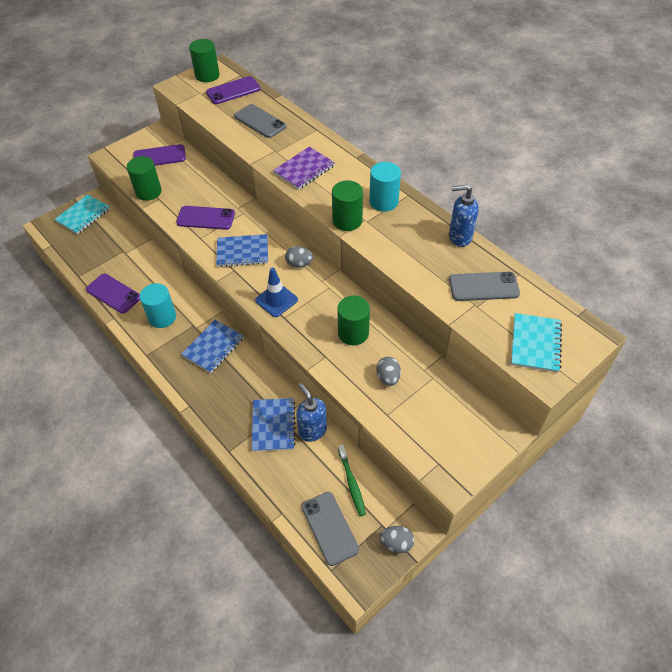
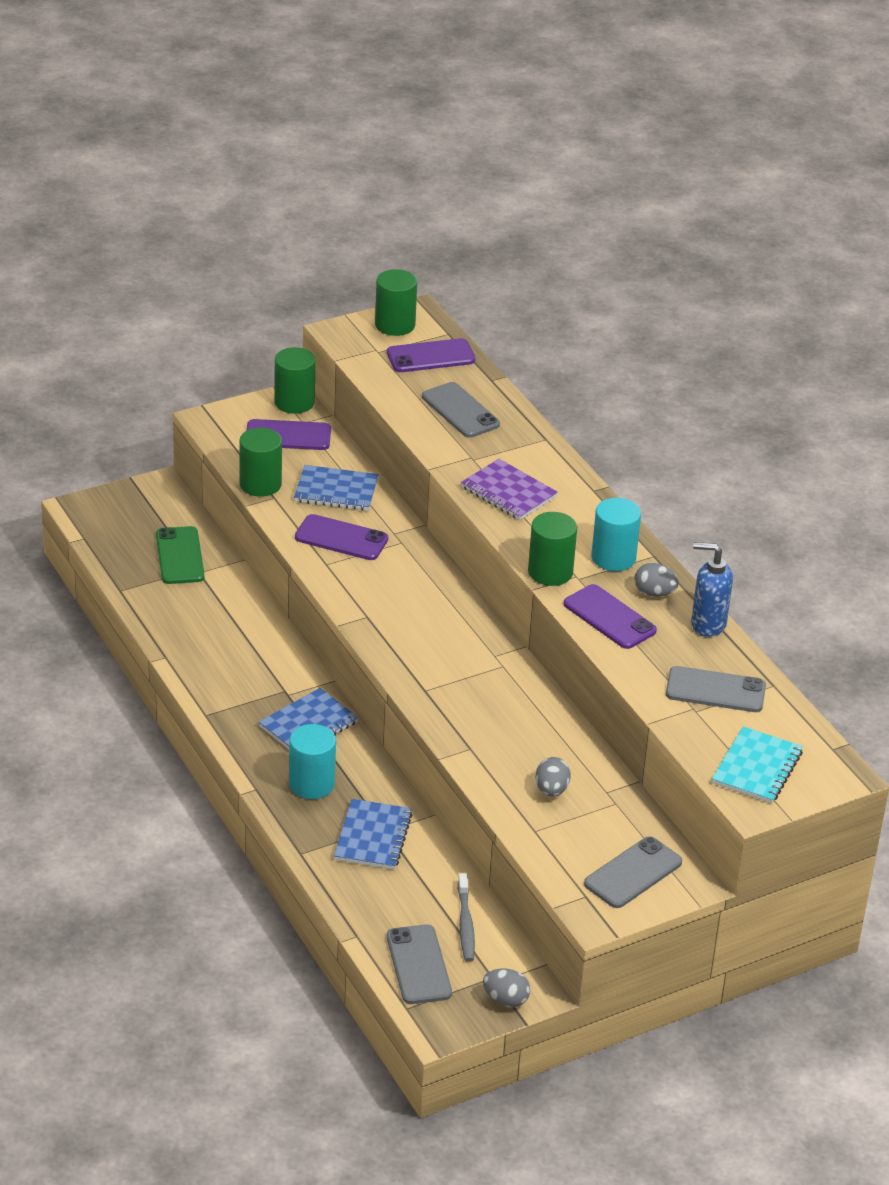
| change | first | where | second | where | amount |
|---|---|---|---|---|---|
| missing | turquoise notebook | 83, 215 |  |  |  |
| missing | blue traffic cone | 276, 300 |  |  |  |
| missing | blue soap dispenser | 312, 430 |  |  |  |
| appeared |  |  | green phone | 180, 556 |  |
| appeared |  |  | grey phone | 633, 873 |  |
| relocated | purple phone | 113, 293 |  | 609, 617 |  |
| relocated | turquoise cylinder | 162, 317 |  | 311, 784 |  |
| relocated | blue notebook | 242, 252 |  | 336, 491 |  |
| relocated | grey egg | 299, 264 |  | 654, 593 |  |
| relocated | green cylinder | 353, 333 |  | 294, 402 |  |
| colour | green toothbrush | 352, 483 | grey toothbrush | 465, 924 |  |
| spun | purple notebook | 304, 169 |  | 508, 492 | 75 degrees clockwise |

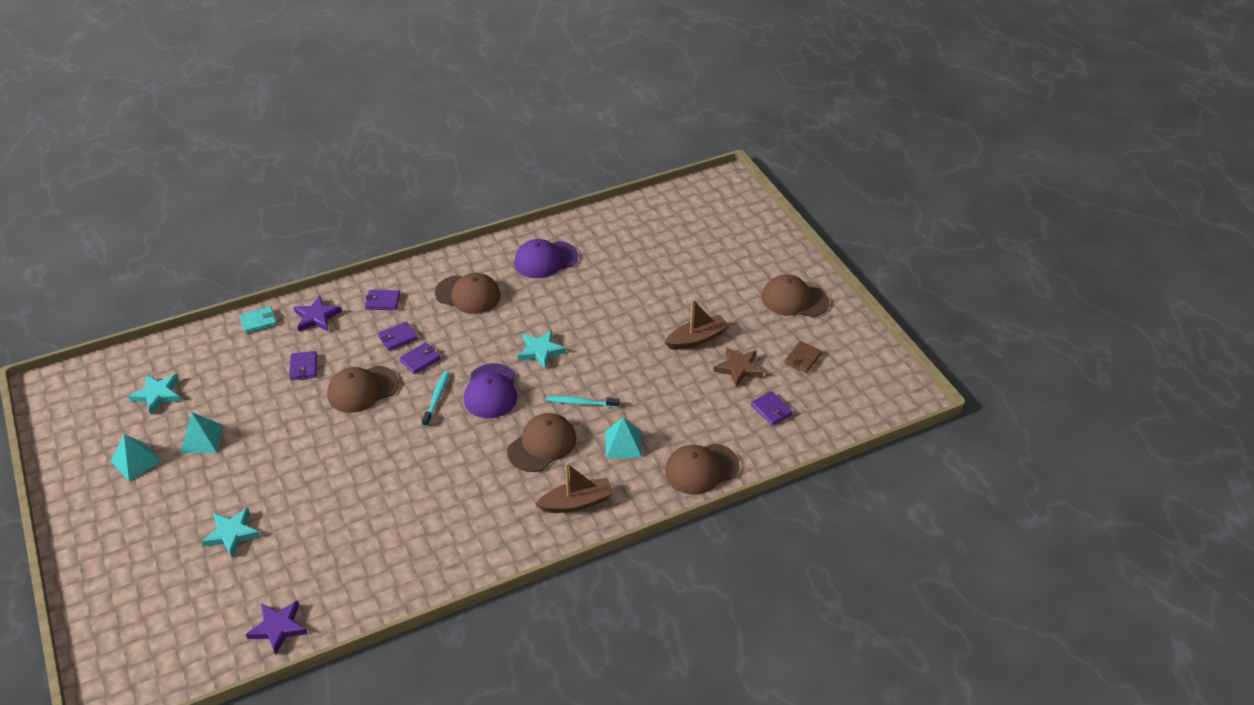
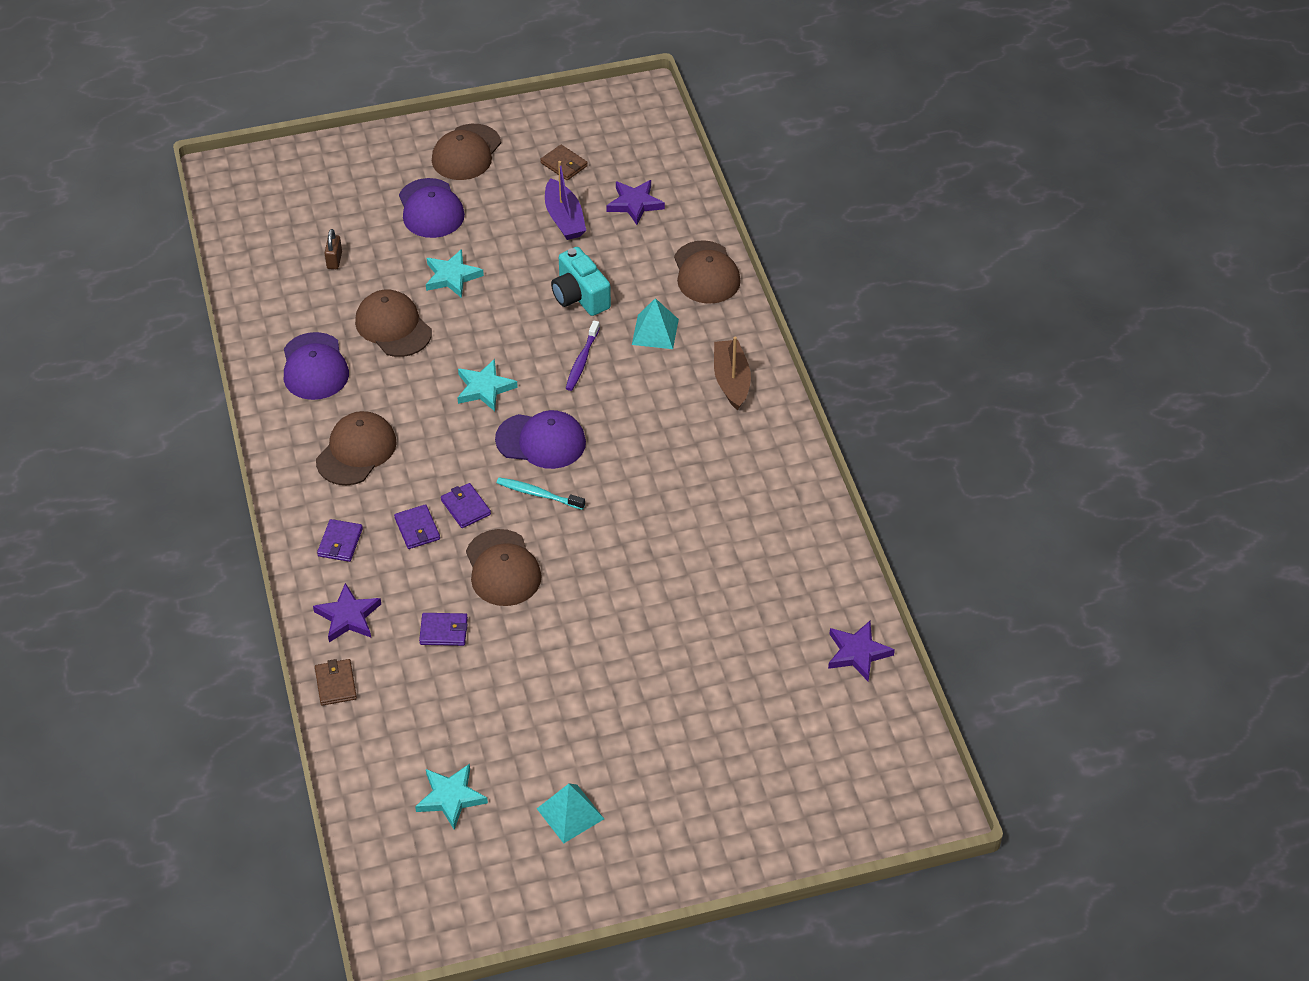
| change | first | where | second | where | amount |
|---|---|---|---|---|---|
| missing | turquoise pyramid | 201, 439 |  |  |  |
| missing | brown boat | 697, 339 |  |  |  |
| appeared |  |  | brown padlock | 334, 260 |  |
| appeared |  |  | purple cap | 431, 209 |  |
| appeared |  |  | turquoise camera | 580, 296 |  |
| relocated | turquoise star | 232, 534 |  | 452, 276 |  |
| relocated | brown cap | 542, 445 |  | 393, 326 |  |
| exchanged | brown star | 738, 368 | purple boat | 564, 218 |  |
| exchanged | purple wallet | 771, 410 | purple star | 635, 204 |  |
| colour | turquoise wallet | 258, 321 | brown wallet | 336, 684 |  |
| colour | turquoise toothbrush | 580, 403 | purple toothbrush | 582, 361 |  |

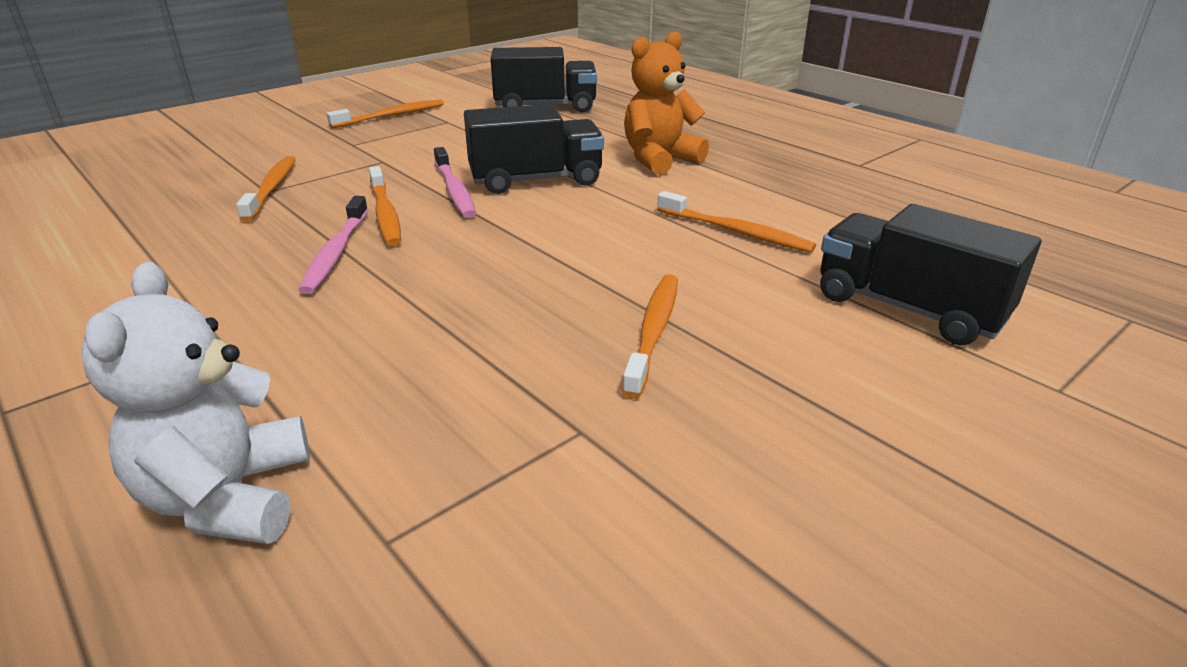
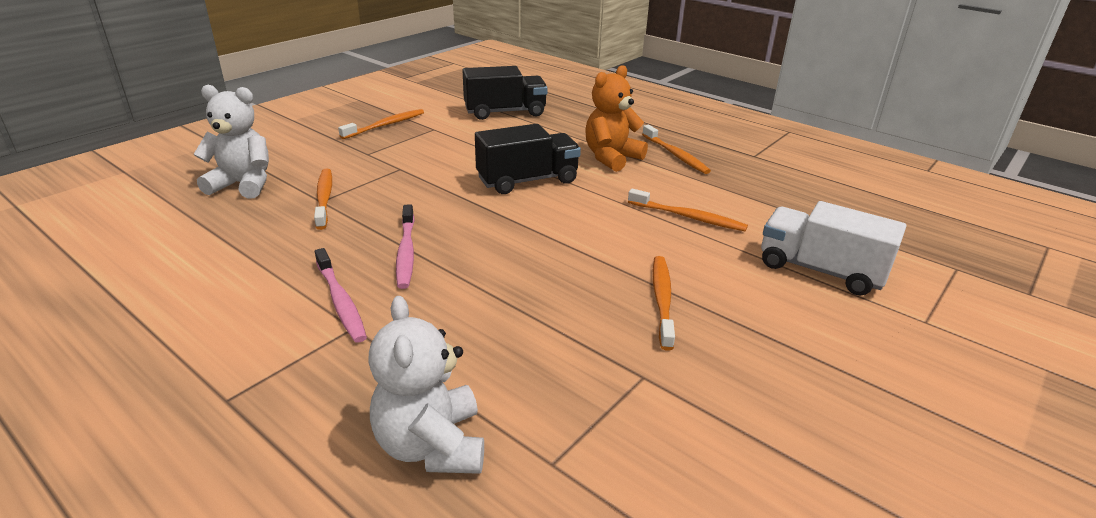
| change | first | where | second | where | amount |
|---|---|---|---|---|---|
| appeared |  |  | white teddy bear | 243, 185 |  |
| relocated | orange toothbrush | 385, 214 |  | 675, 155 |  |
| relocated | pink toothbrush | 454, 190 |  | 340, 301 |  |
| colour | black truck | 908, 308 | white truck | 820, 270 |  |

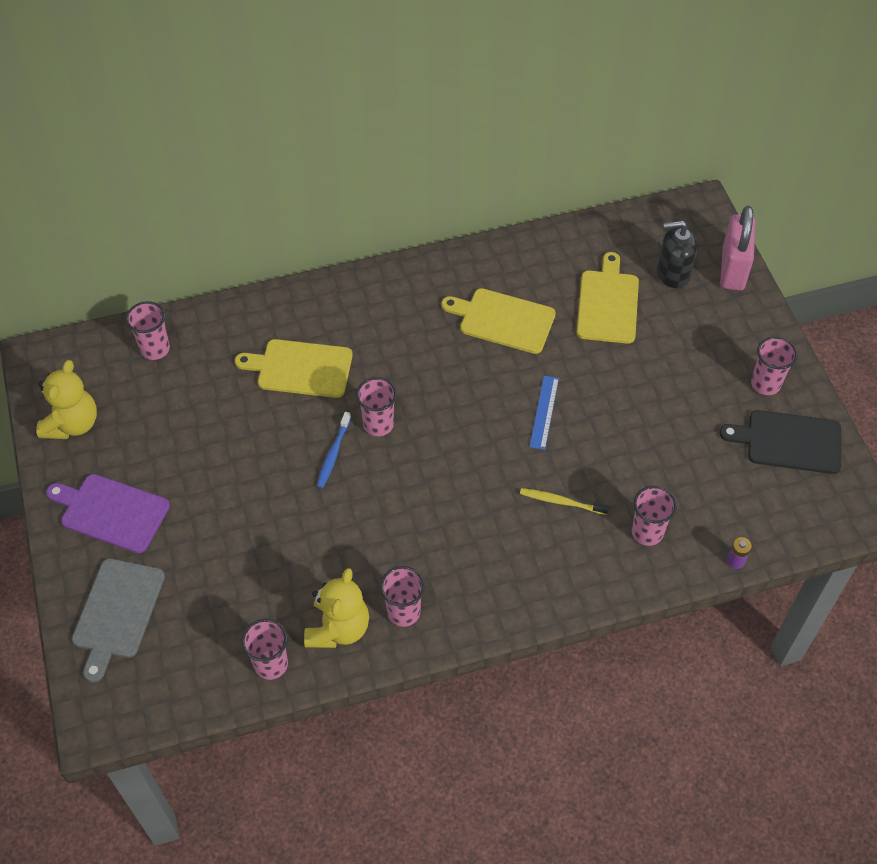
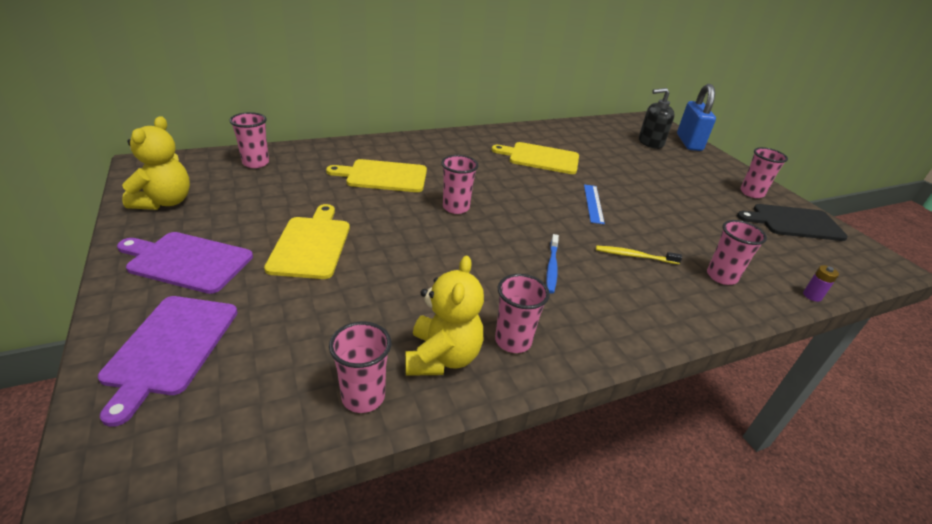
| change | first | where | second | where | amount |
|---|---|---|---|---|---|
| relocated | blue toothbrush | 333, 454 |  | 552, 267 |  |
| relocated | yellow cutting board | 608, 303 |  | 311, 244 |  |
| colour | grey cutting board | 117, 613 | purple cutting board | 170, 348 |  |
| colour | pink padlock | 732, 269 | blue padlock | 689, 142 |  |

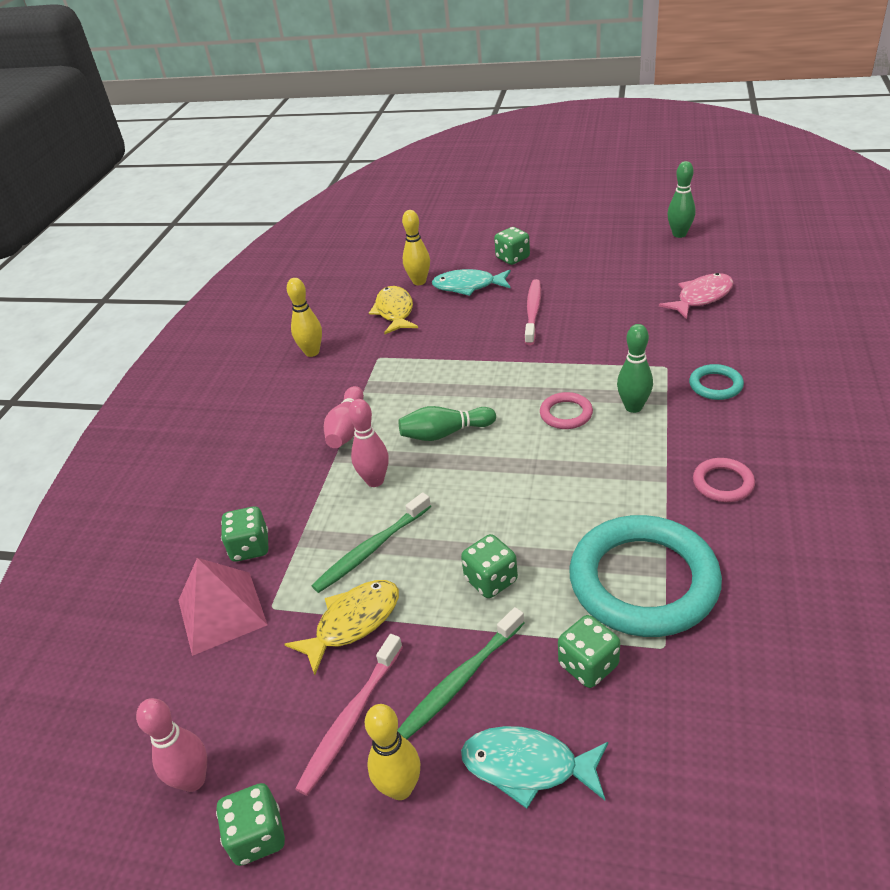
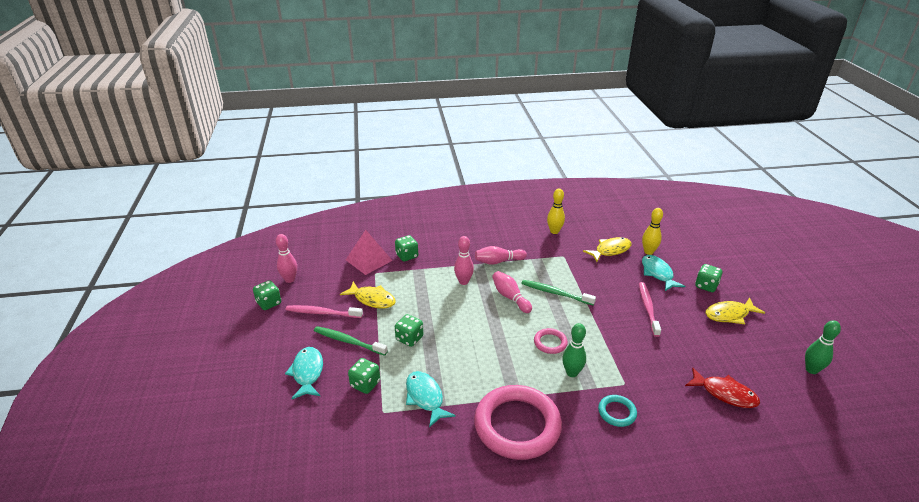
| change | first | where | second | where | amount |
|---|---|---|---|---|---|
| missing | yellow bowling pin | 400, 788 |  |  |  |
| appeared |  |  | yellow fish | 729, 315 |  |
| relocated | green toothbrush | 371, 549 |  | 555, 293 |  |
| exchanged | turquoise ring | 643, 581 | turquoise fish | 425, 397 |  |
| colour | green bowling pin | 445, 433 | pink bowling pin | 510, 297 |  |
| colour | pink fish | 701, 297 | red fish | 725, 393 |  |
| spun | pink toothbrush | 533, 312 |  | 648, 308 | 75 degrees counterclockwise |
| size | pink ring | 723, 483 |  | 517, 425 | x2.24 |

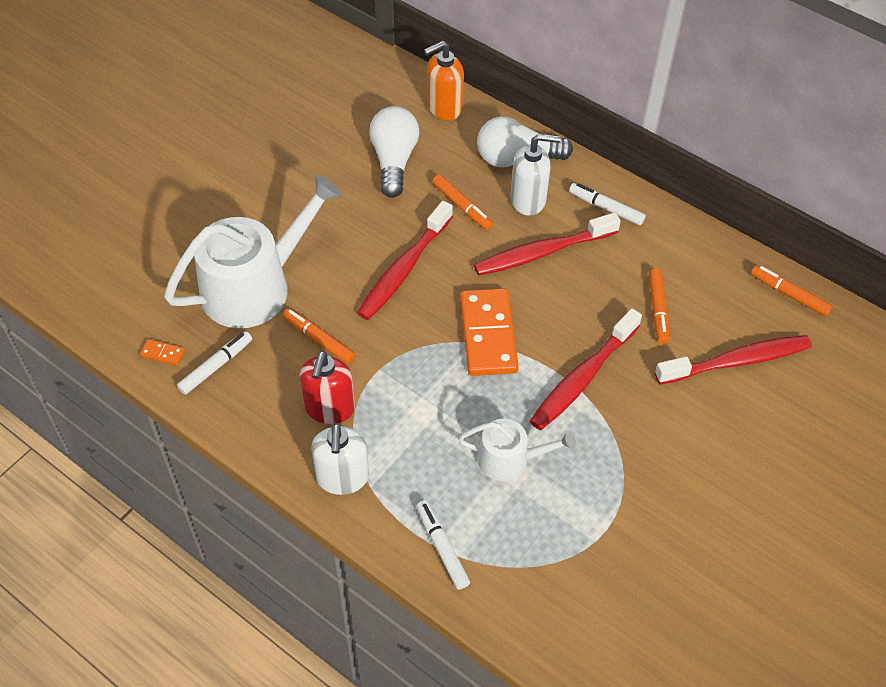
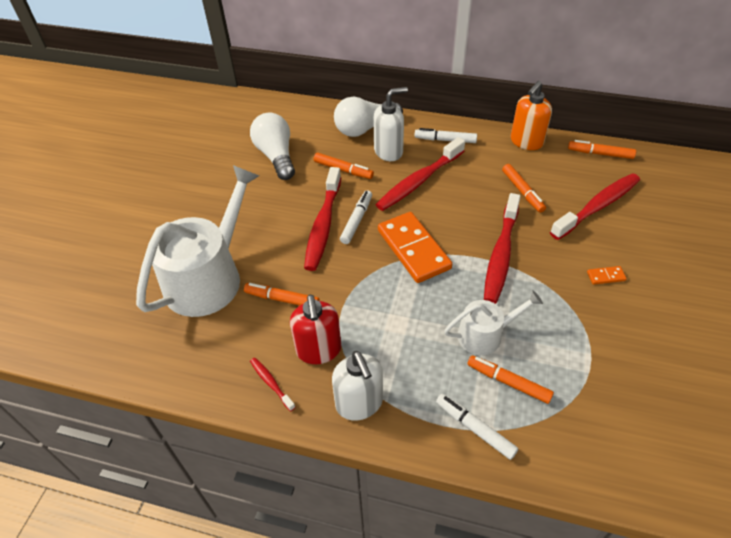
| change | first | where | second | where | amount |
|---|---|---|---|---|---|
| appeared |  |  | red toothbrush | 271, 383 |  |
| appeared |  |  | orange marker | 508, 382 |  |
| relocated | orange domino | 163, 353 |  | 605, 276 |  |
| relocated | white marker | 216, 366 |  | 356, 220 |  |
| relocated | orange soap dispenser | 444, 108 |  | 526, 142 |  |

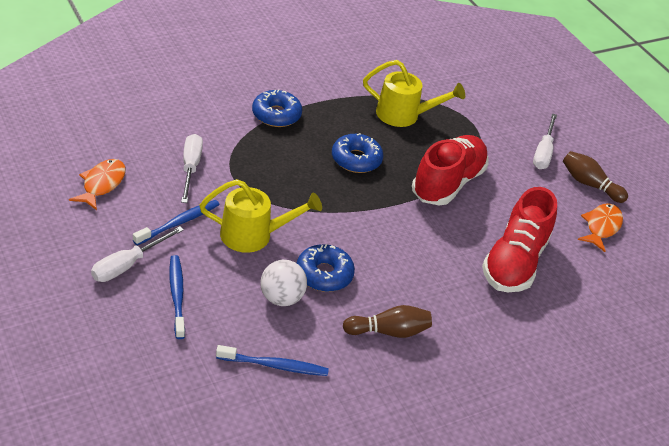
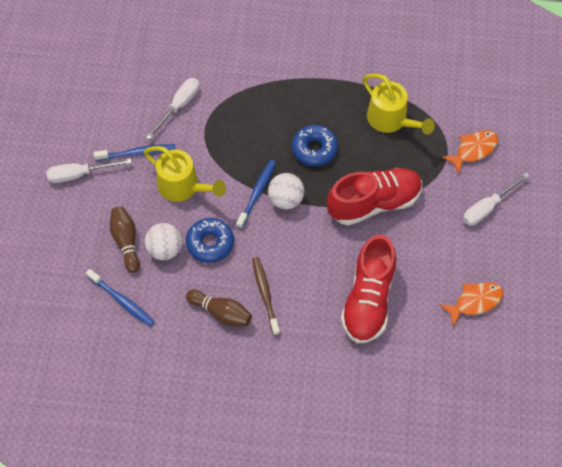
| change | first | where | second | where | amount |
|---|---|---|---|---|---|
| missing | blue donut | 276, 115 |  |  |  |
| appeared |  |  | brown toothbrush | 265, 295 |  |
| appeared |  |  | white ball | 286, 199 |  |
| relocated | orange fish | 102, 184 |  | 473, 150 |  |
| relocated | blue toothbrush | 177, 296 |  | 257, 193 |  |
| relocated | brown bowling pin | 589, 184 |  | 126, 242 |  |
| spun | red shoe | 514, 262 |  | 368, 300 | 45 degrees counterclockwise |

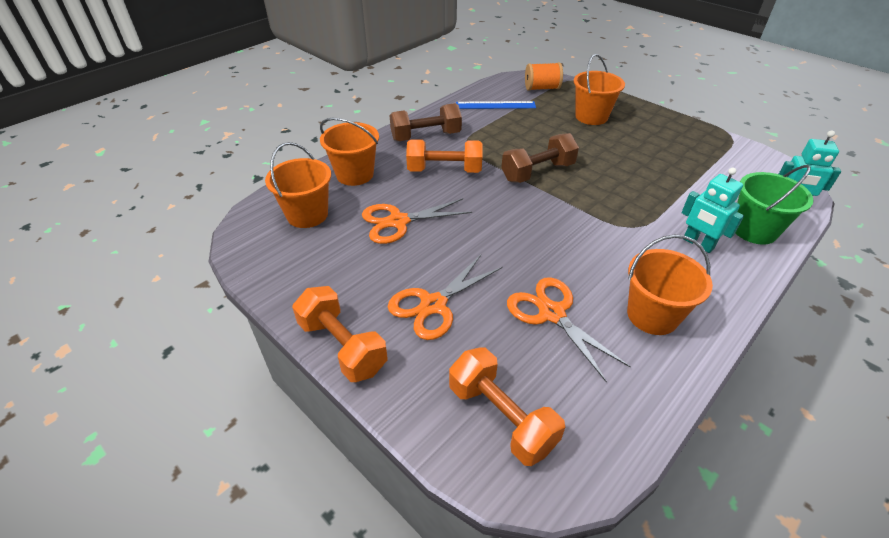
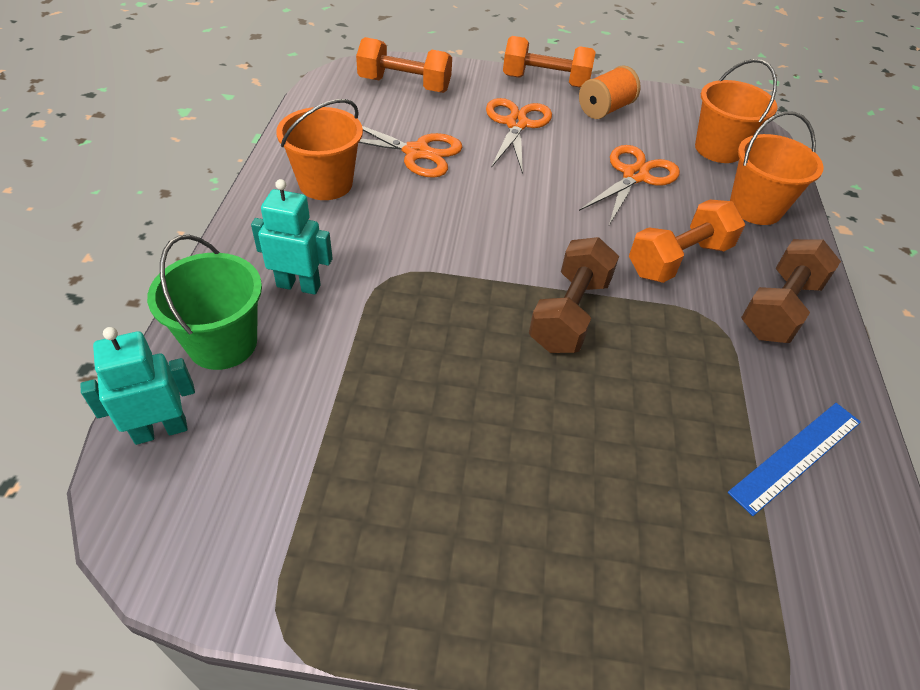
| change | first | where | second | where | amount |
|---|---|---|---|---|---|
| missing | orange bucket | 591, 117 |  |  |  |
| relocated | orange spool | 542, 88 |  | 605, 109 |  |

